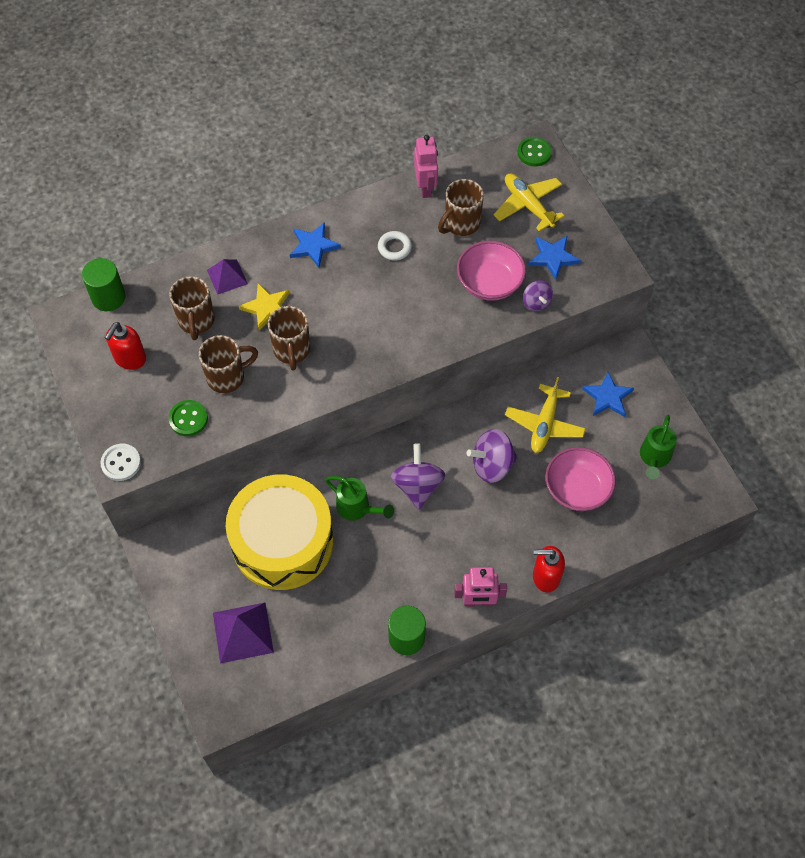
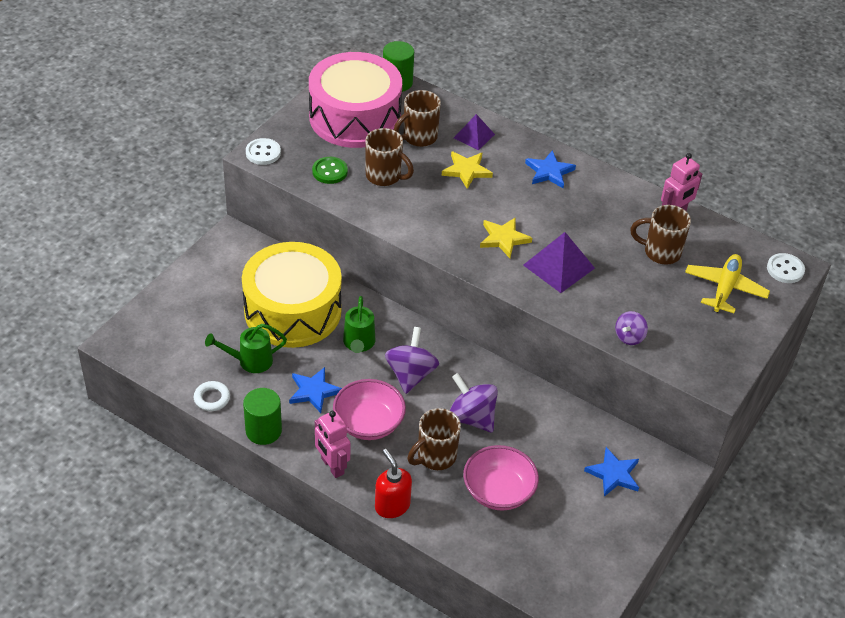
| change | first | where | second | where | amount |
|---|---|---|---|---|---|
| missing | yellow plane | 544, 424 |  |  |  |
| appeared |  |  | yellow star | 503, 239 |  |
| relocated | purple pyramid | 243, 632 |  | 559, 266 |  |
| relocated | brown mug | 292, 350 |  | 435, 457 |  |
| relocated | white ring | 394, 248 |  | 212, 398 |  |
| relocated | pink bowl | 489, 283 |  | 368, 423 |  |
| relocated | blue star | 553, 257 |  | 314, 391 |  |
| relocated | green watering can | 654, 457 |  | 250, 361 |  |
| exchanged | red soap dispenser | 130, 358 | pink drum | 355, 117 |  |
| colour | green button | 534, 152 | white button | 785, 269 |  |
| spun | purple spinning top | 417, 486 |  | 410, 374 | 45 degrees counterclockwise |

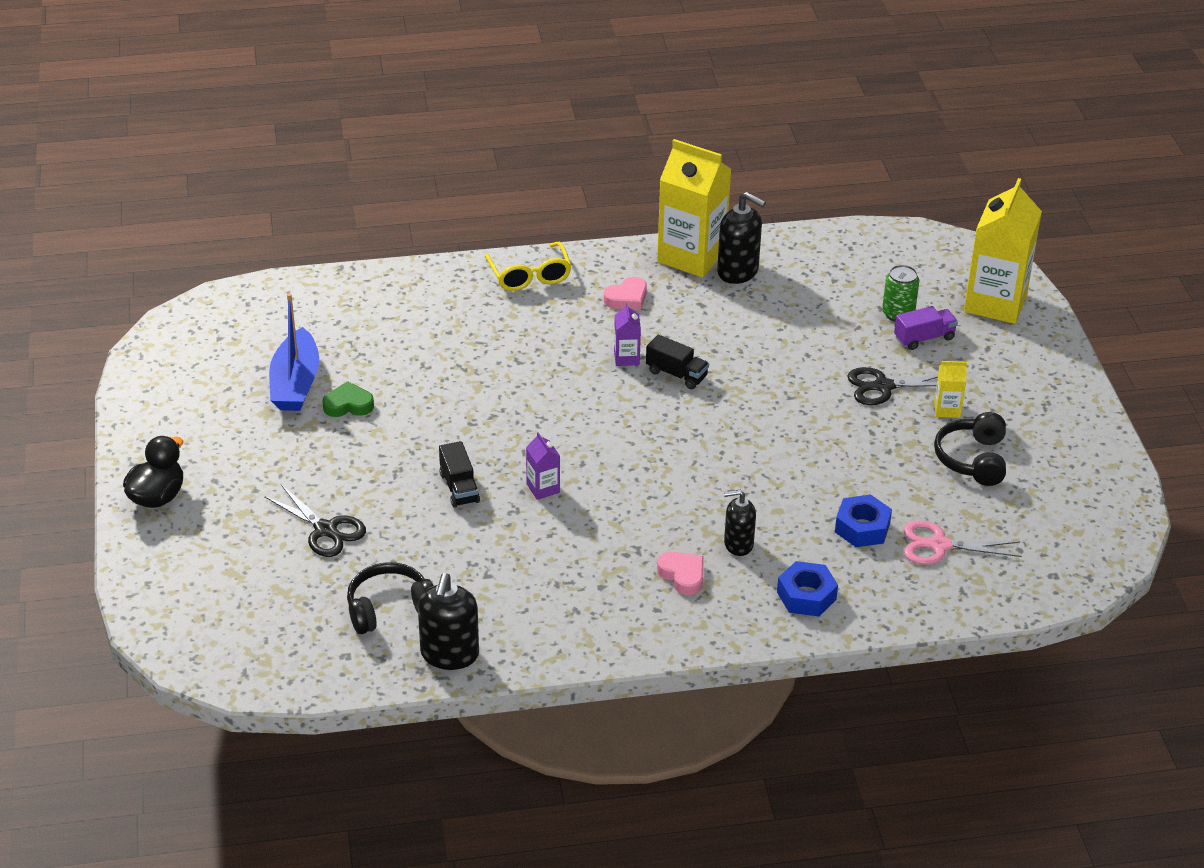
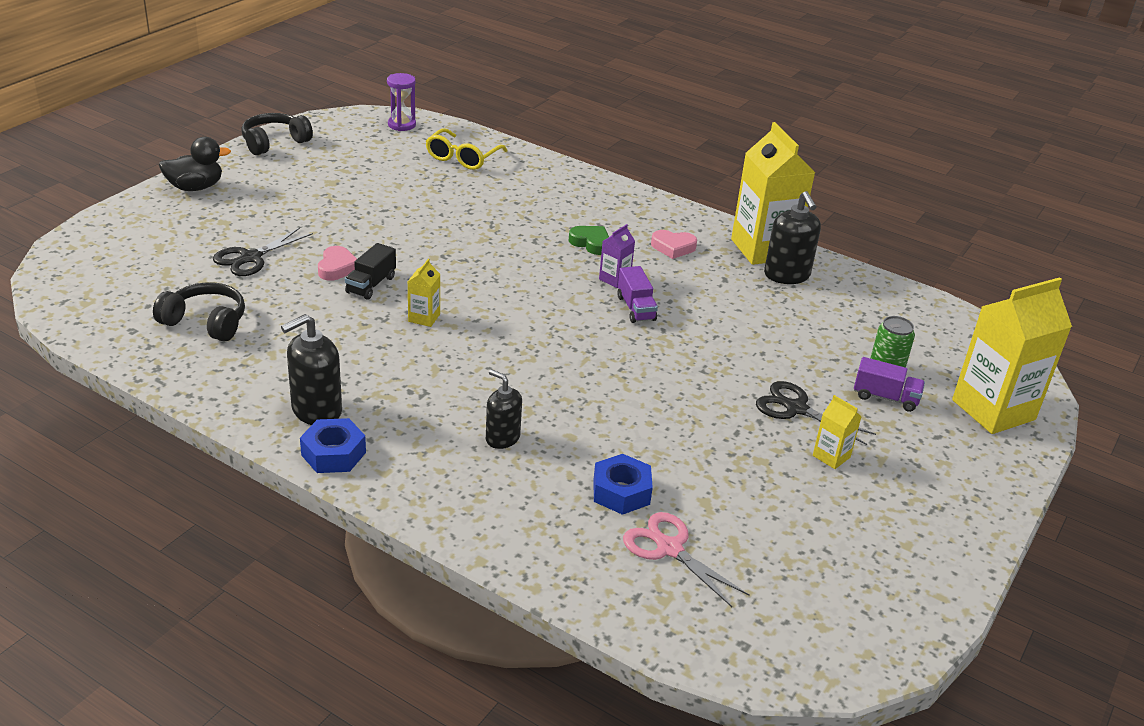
| change | first | where | second | where | amount |
|---|---|---|---|---|---|
| missing | blue boat | 295, 383 |  |  |  |
| appeared |  |  | purple hourglass | 401, 125 |  |
| relocated | green heart | 348, 405 |  | 591, 243 |  |
| relocated | black soap dispenser | 449, 654 |  | 316, 410 |  |
| relocated | yellow glasses | 529, 275 |  | 463, 158 |  |
| relocated | pink heart | 682, 575 |  | 337, 267 |  |
| relocated | blue nut | 806, 596 |  | 333, 453 |  |
| relocated | black headphones | 972, 459 |  | 274, 142 |  |
| colour | purple carton | 543, 488 | yellow carton | 424, 318 |  |
| colour | black truck | 676, 374 | purple truck | 635, 308 |  |
| spun | black scissors | 325, 530 |  | 251, 258 | 45 degrees clockwise |

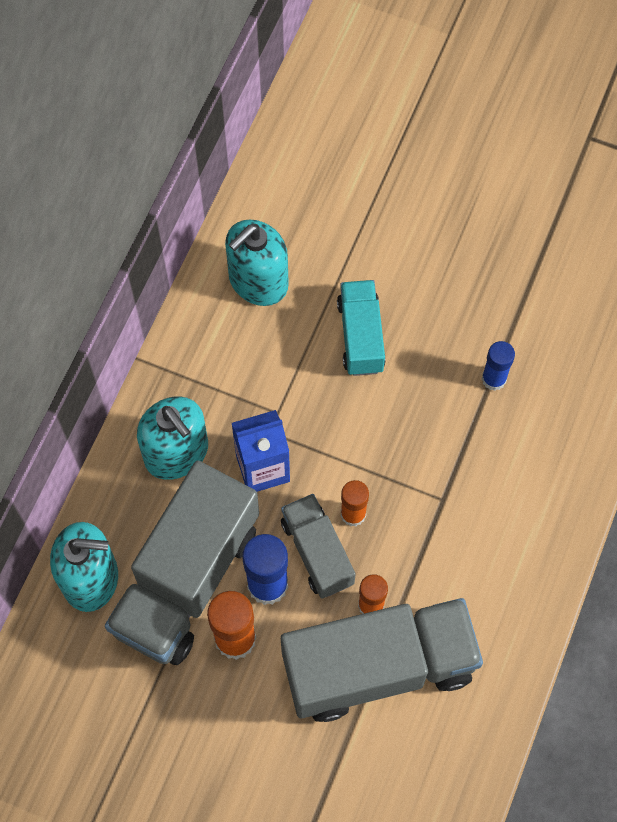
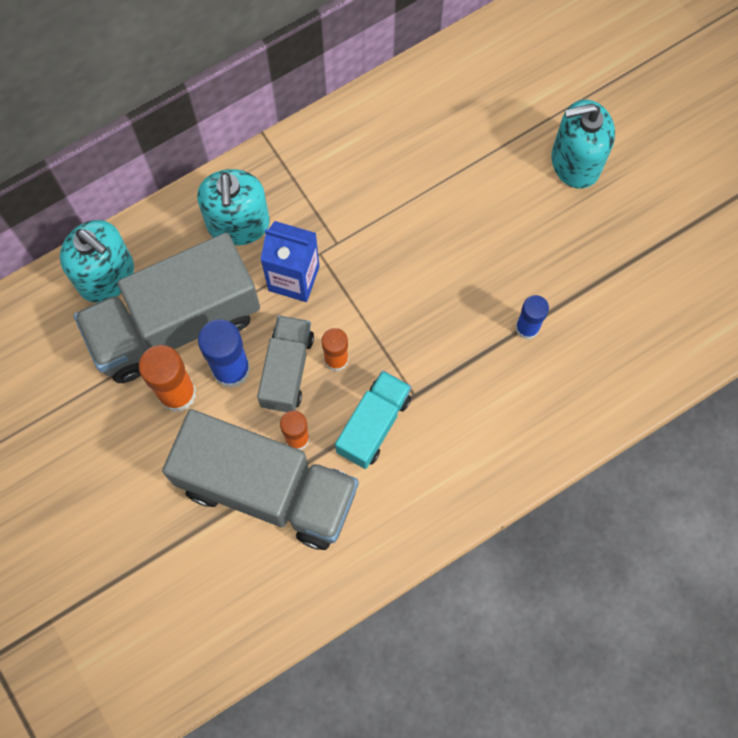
| change | first | where | second | where | amount |
|---|---|---|---|---|---|
| relocated | turquoise soap dispenser | 258, 281 |  | 575, 162 |  |
| relocated | turquoise truck | 360, 336 |  | 373, 425 |  |

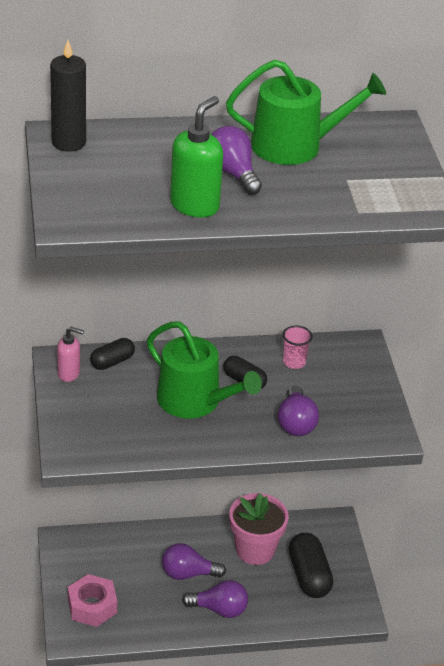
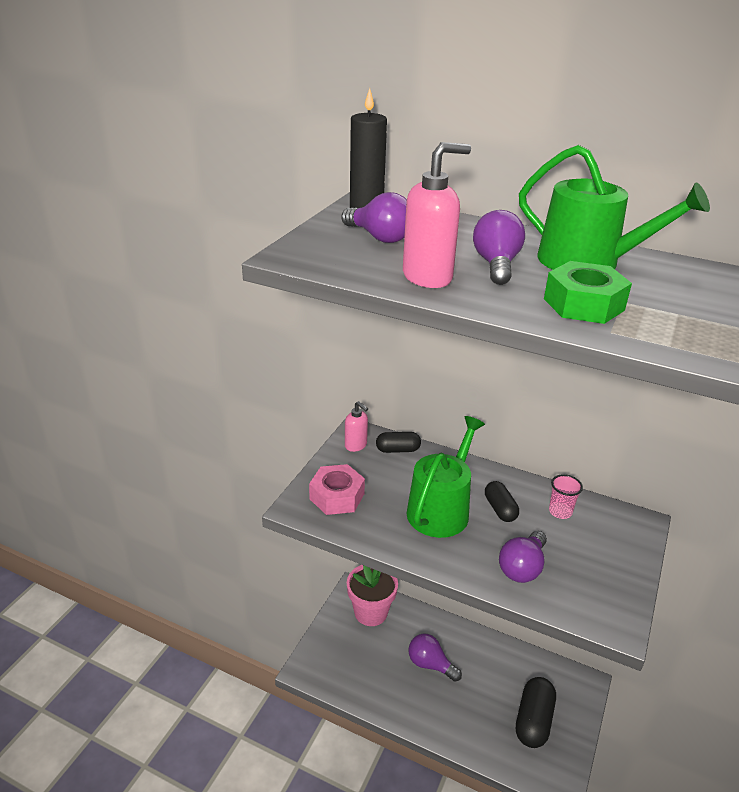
| change | first | where | second | where | amount |
|---|---|---|---|---|---|
| appeared |  |  | green nut | 583, 304 |  |
| relocated | pink nut | 92, 606 |  | 337, 496 |  |
| relocated | purple light bulb | 219, 609 |  | 379, 237 |  |
| relocated | pink flower pot | 255, 550 |  | 371, 612 |  |
| colour | green soap dispenser | 195, 205 | pink soap dispenser | 428, 277 |  |
| spun | green watering can | 195, 401 |  | 441, 508 | 135 degrees counterclockwise |

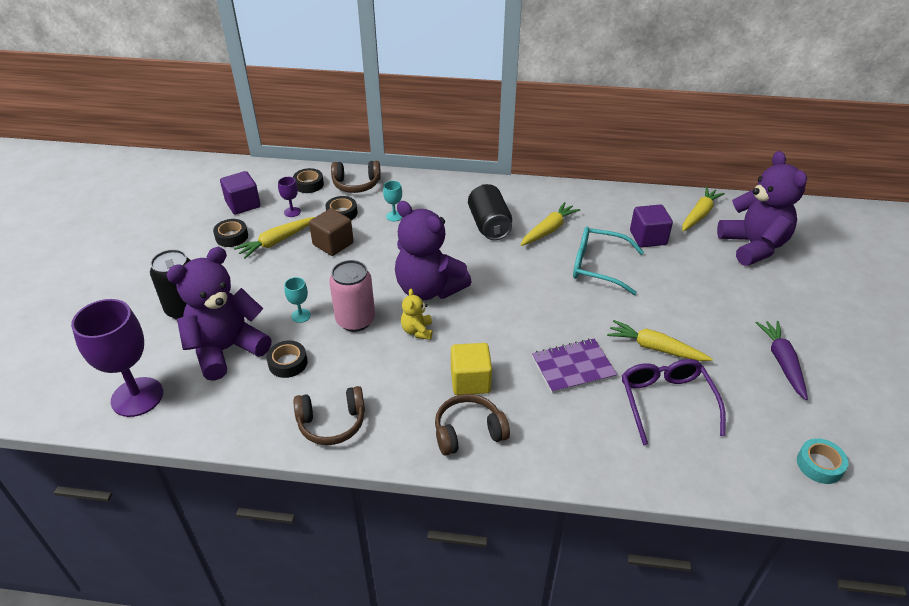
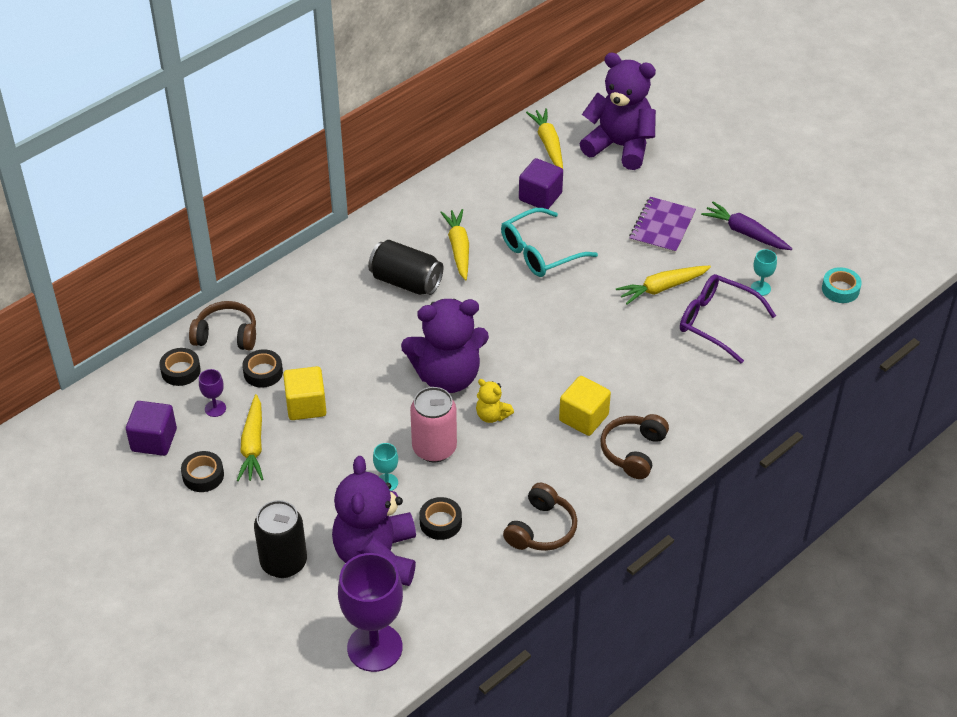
| change | first | where | second | where | amount |
|---|---|---|---|---|---|
| relocated | turquoise goblet | 394, 216 |  | 760, 288 |  |
| relocated | purple notebook | 573, 367 |  | 662, 227 |  |
| colour | brown cube | 333, 244 | yellow cube | 306, 405 |  |
| spun | brown headphones | 356, 184 |  | 226, 335 | 120 degrees counterclockwise |

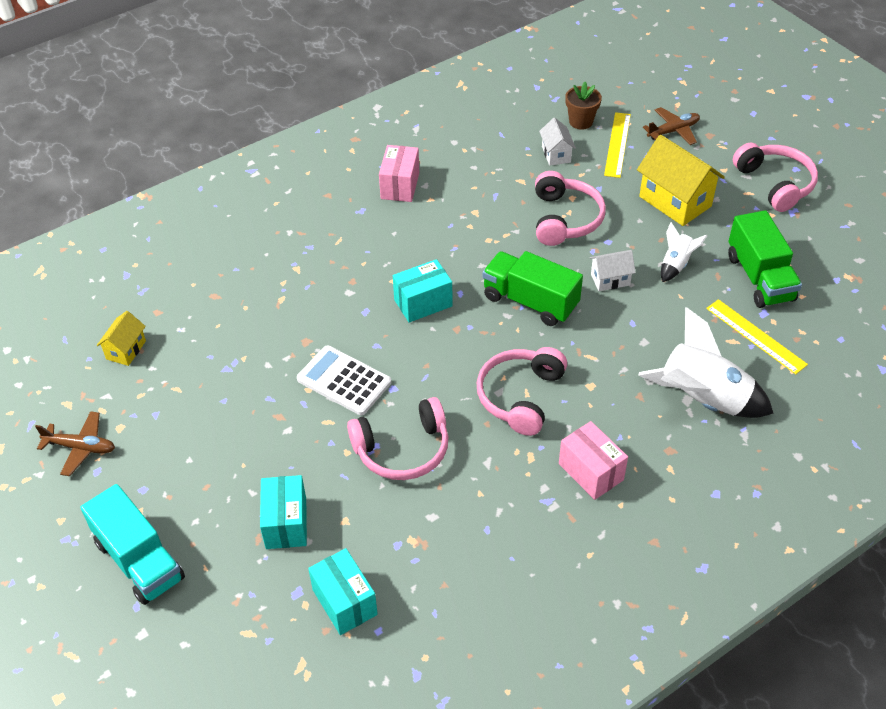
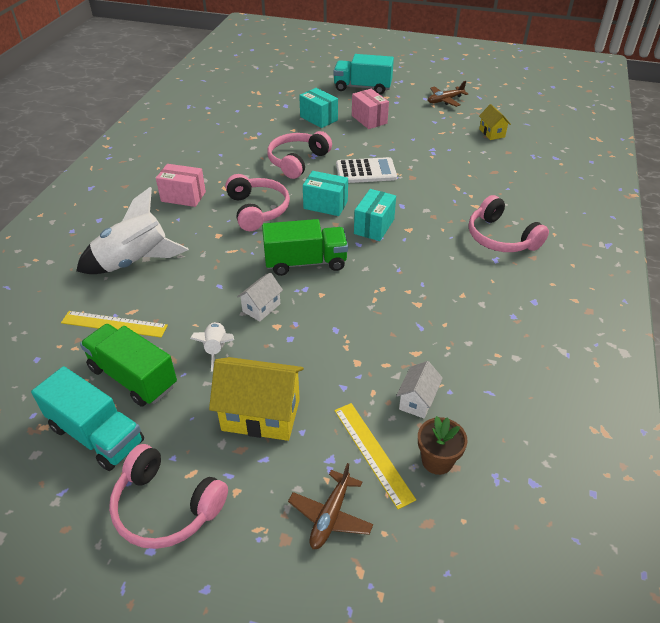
| change | first | where | second | where | amount |
|---|---|---|---|---|---|
| appeared |  |  | turquoise truck | 96, 434 |  |
| relocated | turquoise box | 345, 602 |  | 325, 205 |  |
| relocated | pink box | 400, 186 |  | 369, 119 |  |
| relocated | pink headphones | 565, 219 |  | 500, 238 |  |
| spun | white house | 556, 154 |  | 417, 400 | 75 degrees clockwise |

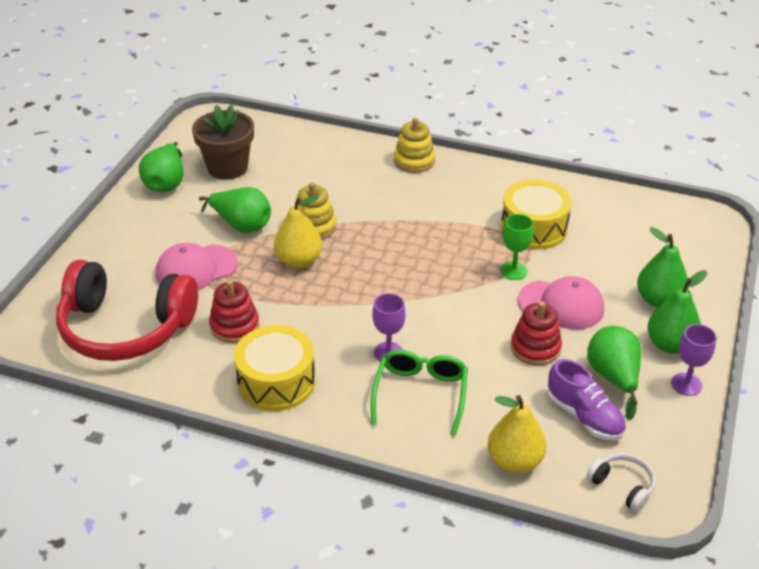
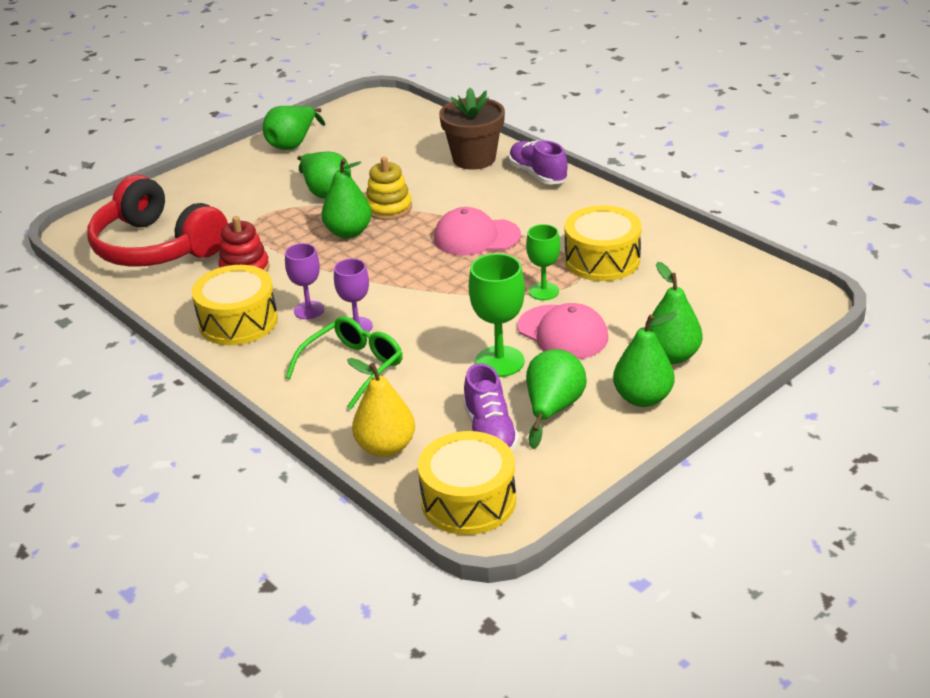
| change | first | where | second | where | amount |
|---|---|---|---|---|---|
| relocated | pink cap | 196, 269 |  | 476, 237 |  |
| relocated | brown flower pot | 227, 167 |  | 474, 159 |  |
| relocated | purple goblet | 686, 384 |  | 309, 310 |  |
| exchanged | yellow stacking toy | 414, 161 | purple shoe | 538, 174 |  |
| exchanged | red stacking toy | 535, 348 | green goblet | 499, 361 |  |
| exchanged | white headphones | 622, 486 | yellow drum | 468, 501 |  |
| colour | yellow pear | 299, 261 | green pear | 348, 232 |  |

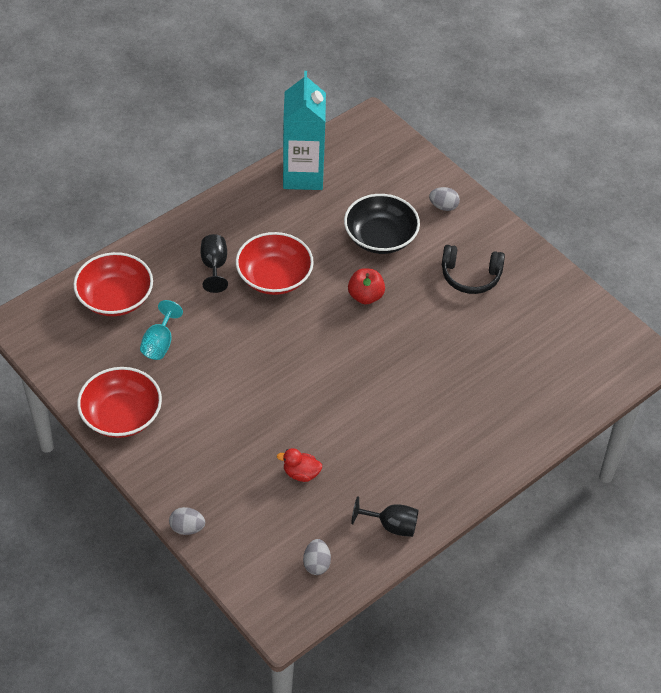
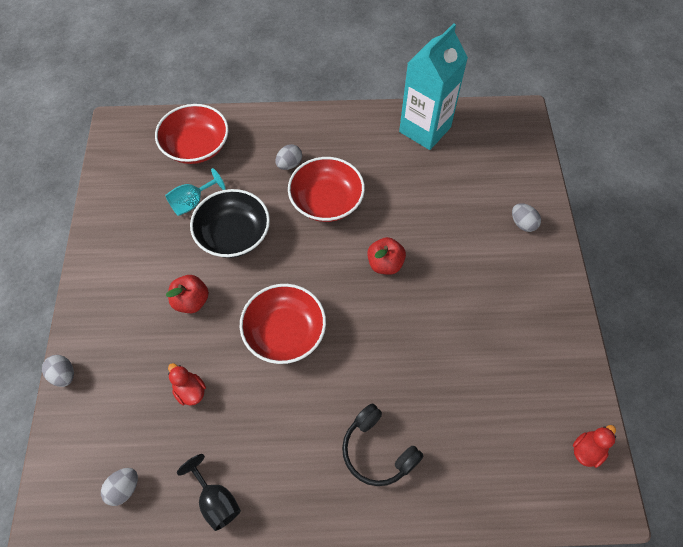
| change | first | where | second | where | amount |
|---|---|---|---|---|---|
| appeared |  |  | red apple | 191, 301 |  |
| appeared |  |  | red duck | 587, 450 |  |
| relocated | red bowl | 121, 415 |  | 285, 332 |  |
| relocated | black bowl | 380, 237 |  | 233, 234 |  |
| relocated | black headphones | 470, 276 |  | 377, 451 |  |
| exchanged | black goblet | 214, 266 | grey egg | 289, 164 |  |

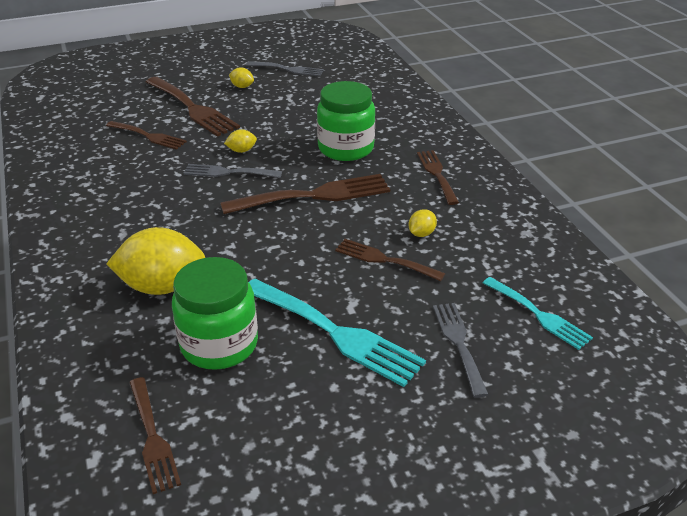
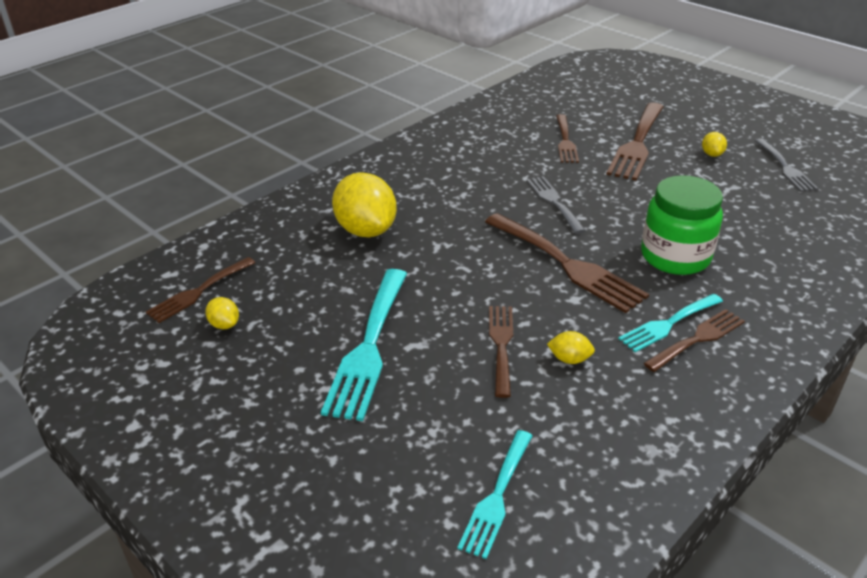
| change | first | where | second | where | amount |
|---|---|---|---|---|---|
| missing | green jar | 219, 344 |  |  |  |
| missing | grey fork | 458, 343 |  |  |  |
| appeared |  |  | turquoise fork | 668, 324 |  |
| relocated | yellow lemon | 241, 151 |  | 224, 324 |  |

